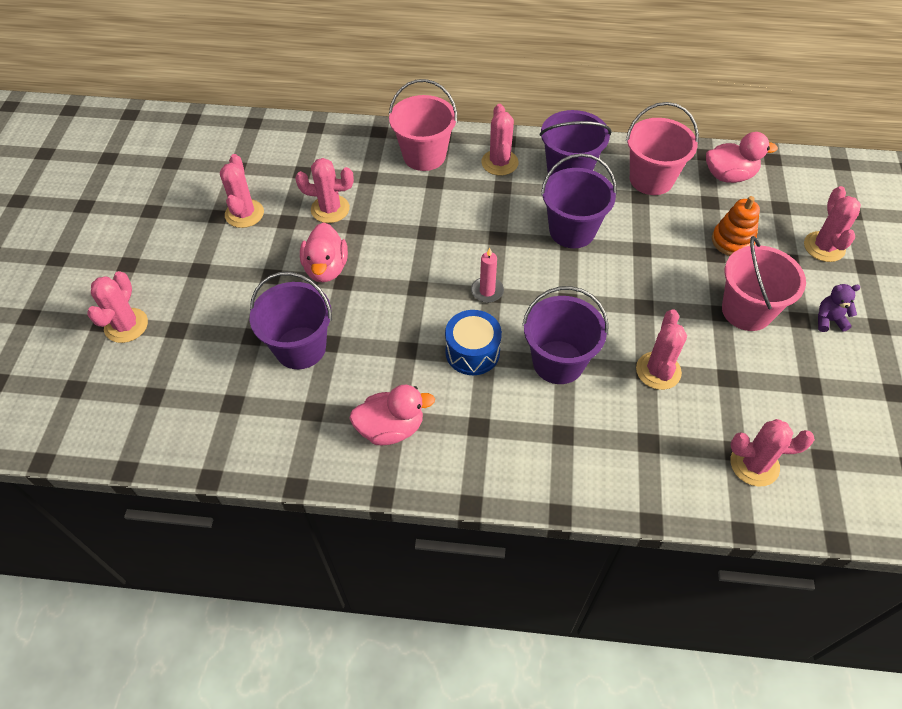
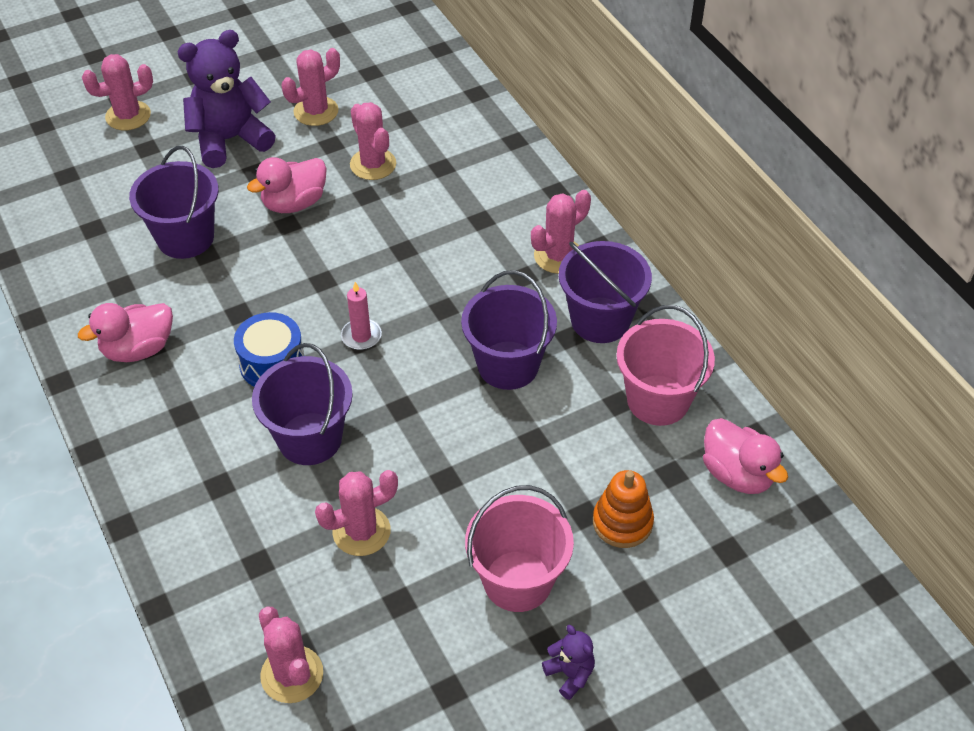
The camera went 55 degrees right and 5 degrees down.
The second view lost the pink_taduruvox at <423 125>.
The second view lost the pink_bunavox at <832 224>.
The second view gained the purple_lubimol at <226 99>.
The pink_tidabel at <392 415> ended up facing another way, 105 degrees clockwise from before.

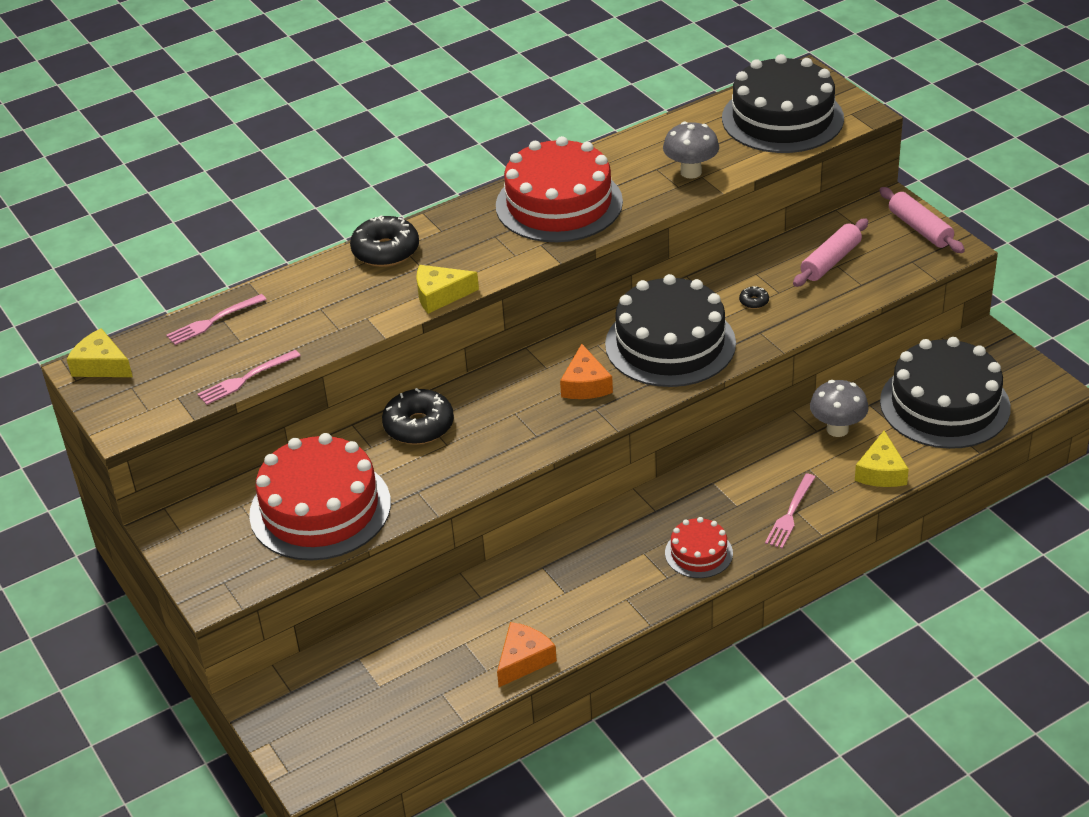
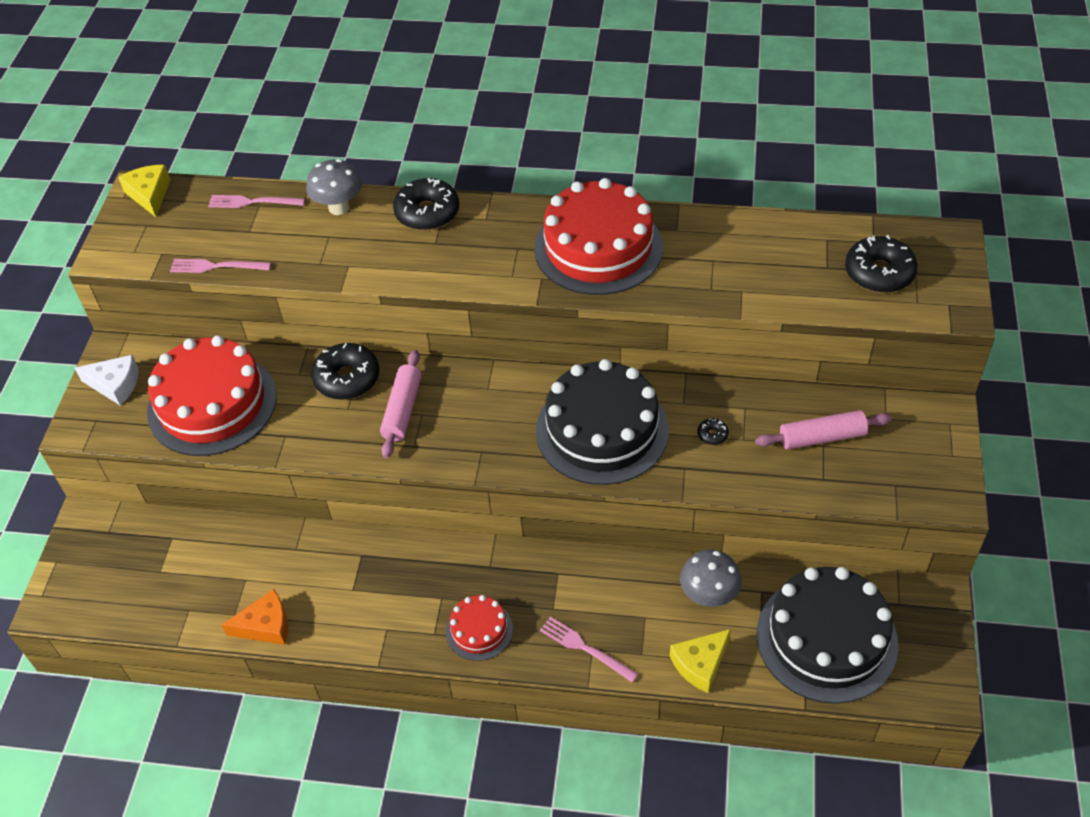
The camera went 40 degrees right and 10 degrees up.
The second view lost the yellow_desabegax at <447 289>.
The second view lost the orange_desabegax at <586 371>.
The second view gained the white_desabegax at <107 380>.
The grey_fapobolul ended up elsewhere, having gone from <691 150> to <334 187>.
The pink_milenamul ended up elsewhere, having gone from <922 220> to <401 404>.
Where the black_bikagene stood at <783 103>, the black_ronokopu came to stand at <881 264>.
The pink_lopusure at <790 511> ended up facing another way, 60 degrees clockwise from before.

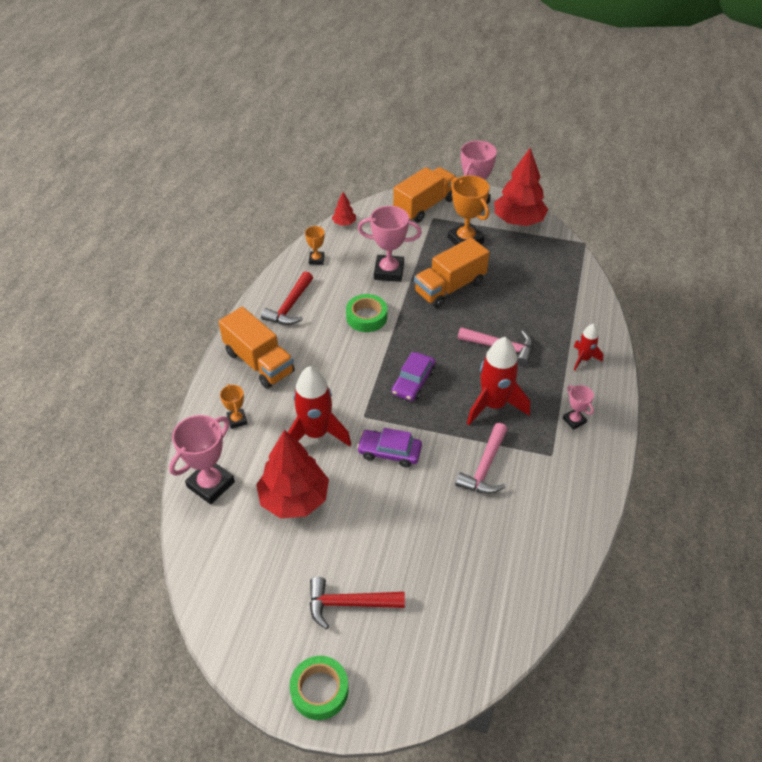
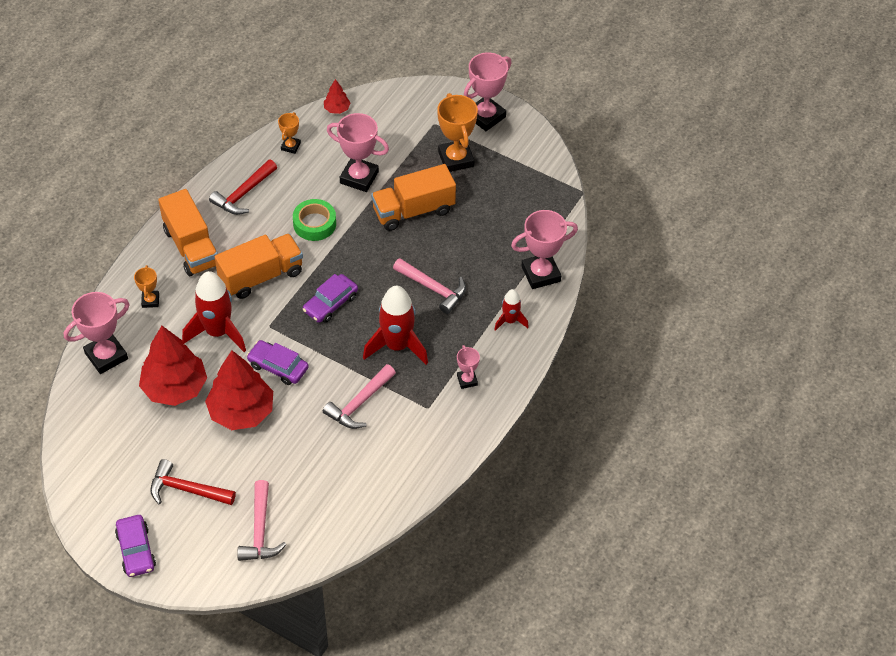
The camera went 15 degrees right and 5 degrees up.
The second view gained the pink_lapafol at <261 520>.
The second view gained the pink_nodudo at <544 249>.
The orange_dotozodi ended up elsewhere, having gone from <424 195> to <258 266>.
The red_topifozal ended up elsewhere, having gone from <521 187> to <239 390>.
Where the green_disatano stood at <319 688>, the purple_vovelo came to stand at <135 546>.

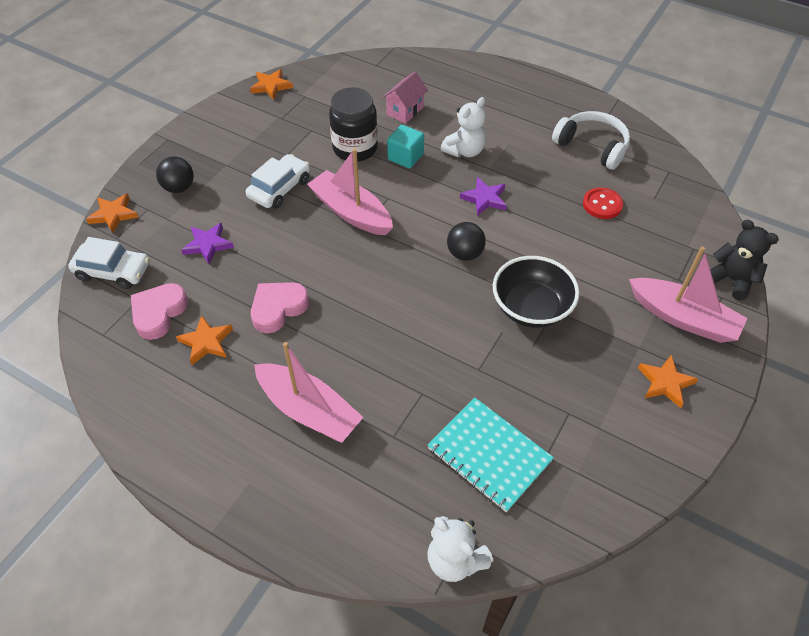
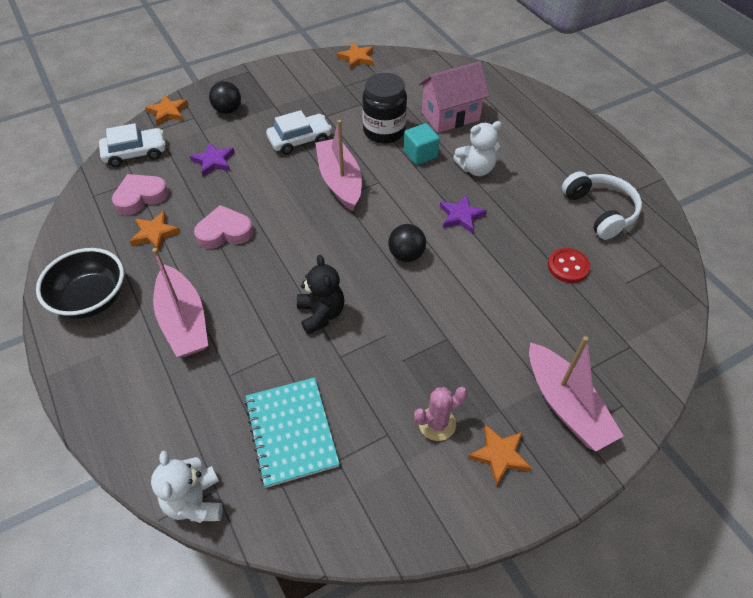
The camera went 30 degrees right and 0 degrees up.
The second view gained the pink_bunavox at <441 414>.
The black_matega ended up elsewhere, having gone from <536 292> to <80 283>.
The black_lubimol ended up elsewhere, having gone from <744 260> to <320 295>.
The white_vovelo at <109 263> ended up facing another way, 60 degrees counterclockwise from before.
The size of the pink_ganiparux at <405 98> changed by a factor of 1.57.

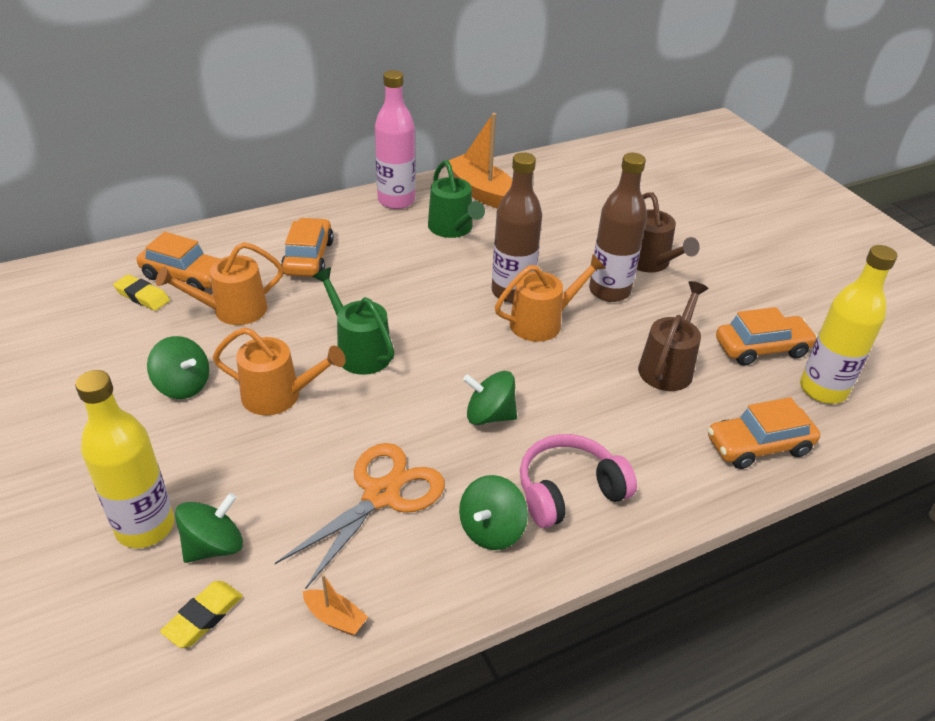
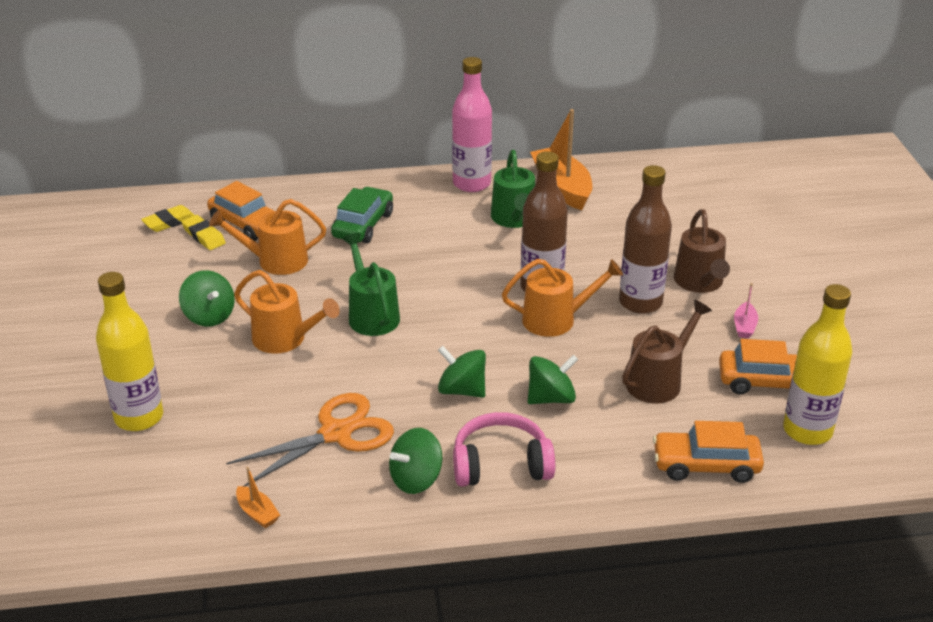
The camera went 20 degrees right and 5 degrees down.
The second view gained the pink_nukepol at <746 311>.
The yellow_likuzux ended up elsewhere, having gone from <201 614> to <167 218>.
The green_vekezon ended up elsewhere, having gone from <209 528> to <553 379>.
What was the orange_vovelo at <307 247> turned into the green_vovelo at <362 215>.

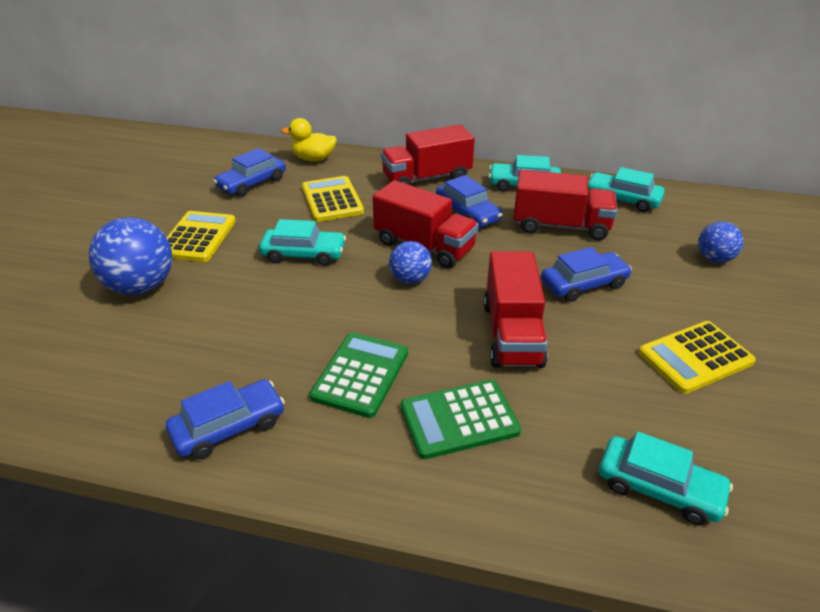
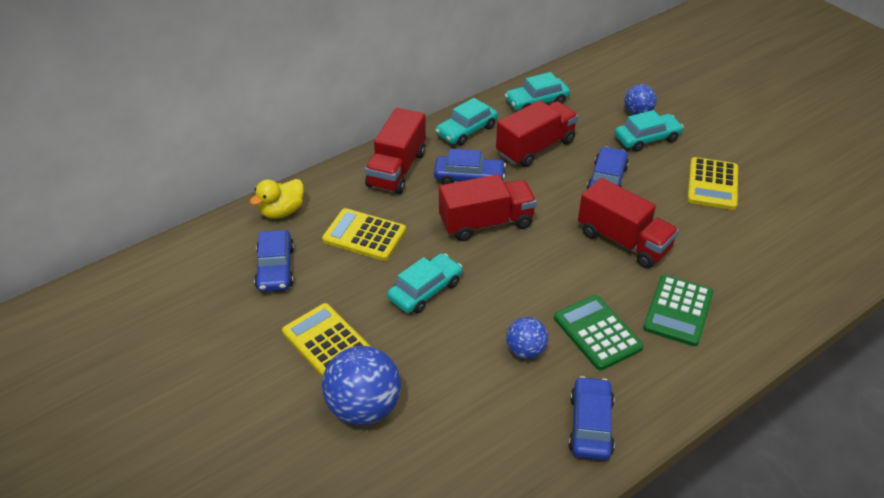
The camera went 50 degrees left and 5 degrees up.
The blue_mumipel ended up elsewhere, having gone from <410 262> to <527 338>.
The turquoise_vovelo ended up elsewhere, having gone from <666 478> to <649 131>.

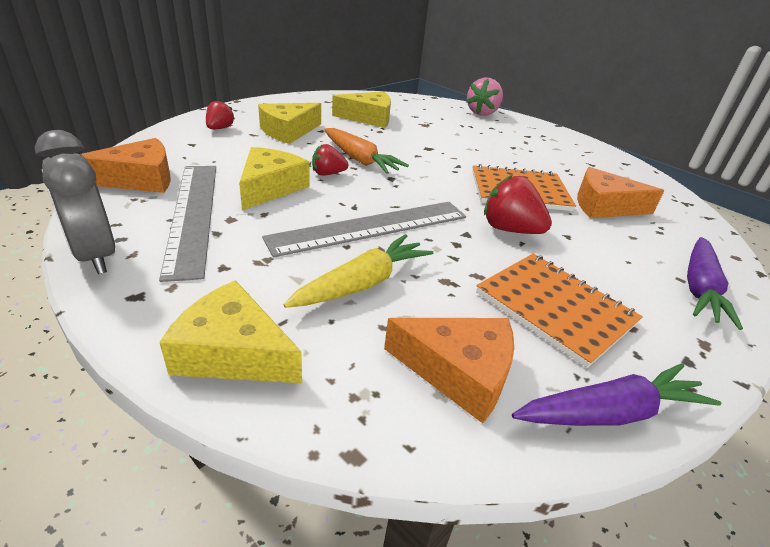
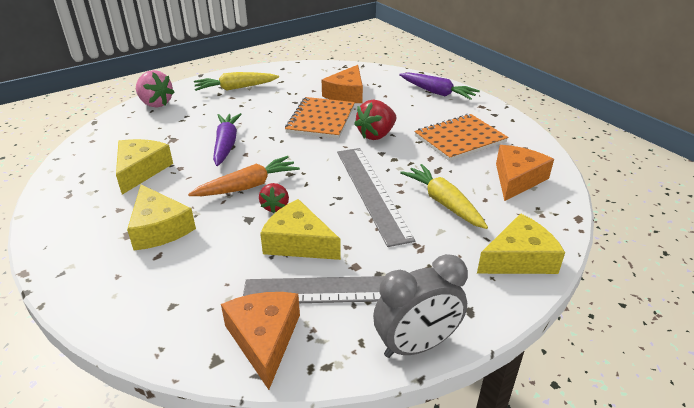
The camera went 75 degrees left and 0 degrees up.
The second view lost the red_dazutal at <220 114>.
The second view gained the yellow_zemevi at <236 81>.
The purple_zemevi ended up elsewhere, having gone from <616 394> to <227 139>.
The yellow_desabegax at <230 331> ended up facing another way, 150 degrees counterclockwise from before.

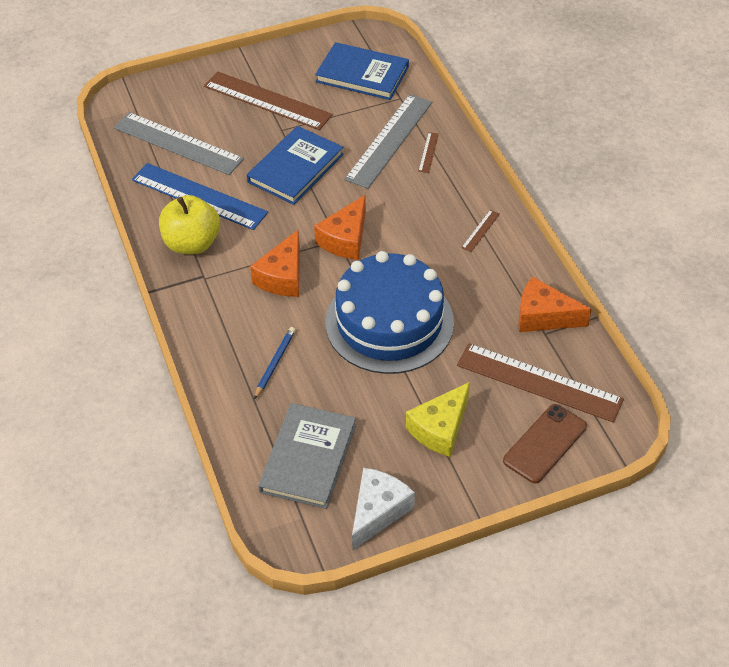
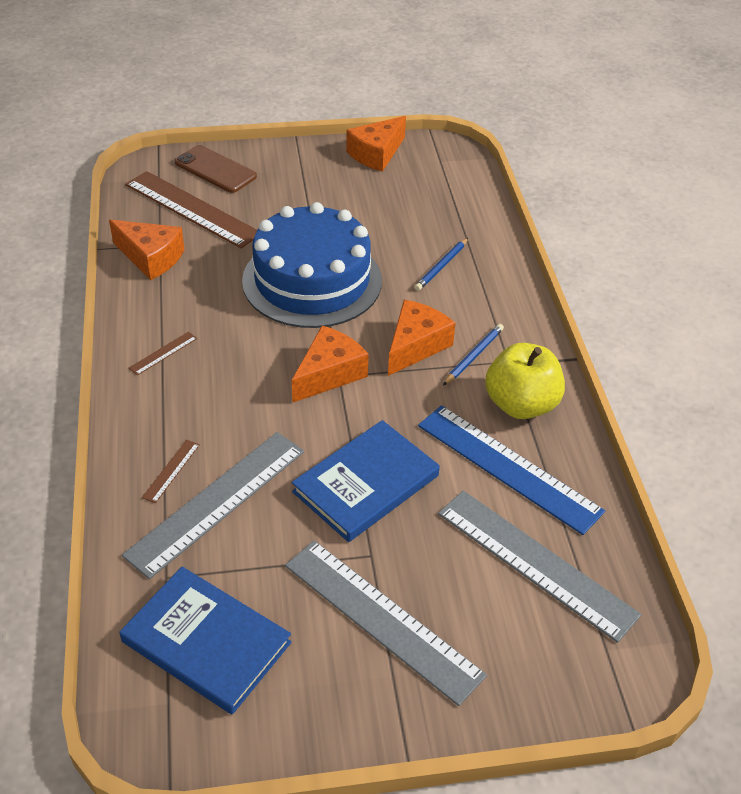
The camera went 170 degrees left and 5 degrees down.
The second view lost the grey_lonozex at <307 456>.
The second view lost the yellow_desabegax at <438 419>.
The second view gained the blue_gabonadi at <473 354>.
What was the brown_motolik at <268 100> turned into the grey_motolik at <386 623>.
What was the white_desabegax at <383 509> turned into the orange_desabegax at <376 144>.
The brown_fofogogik at <545 443> ended up facing another way, 75 degrees clockwise from before.

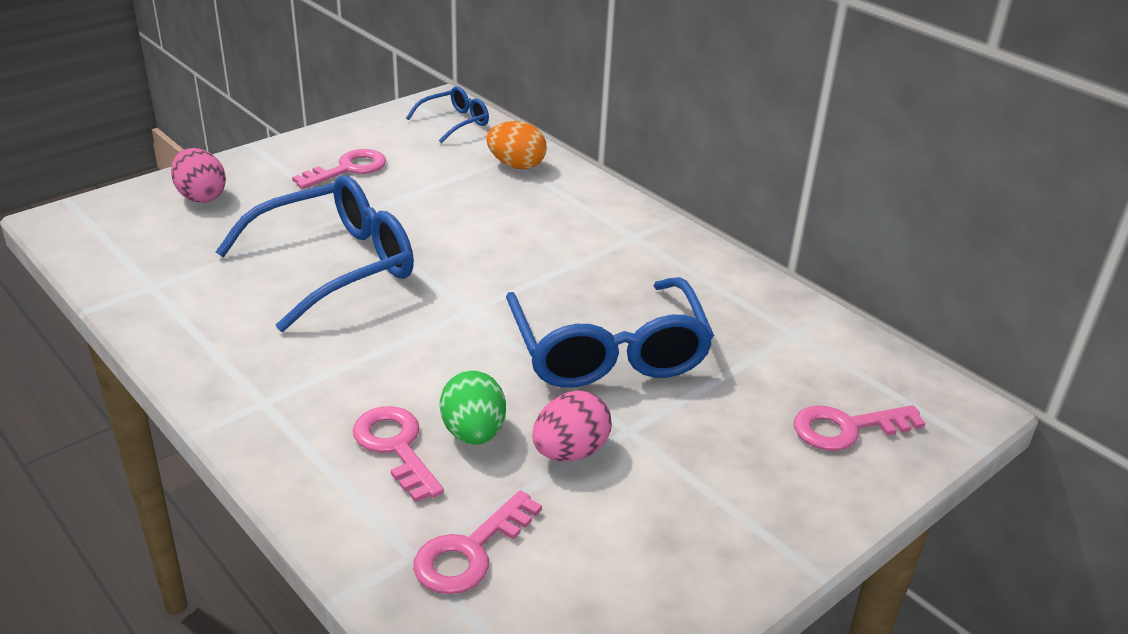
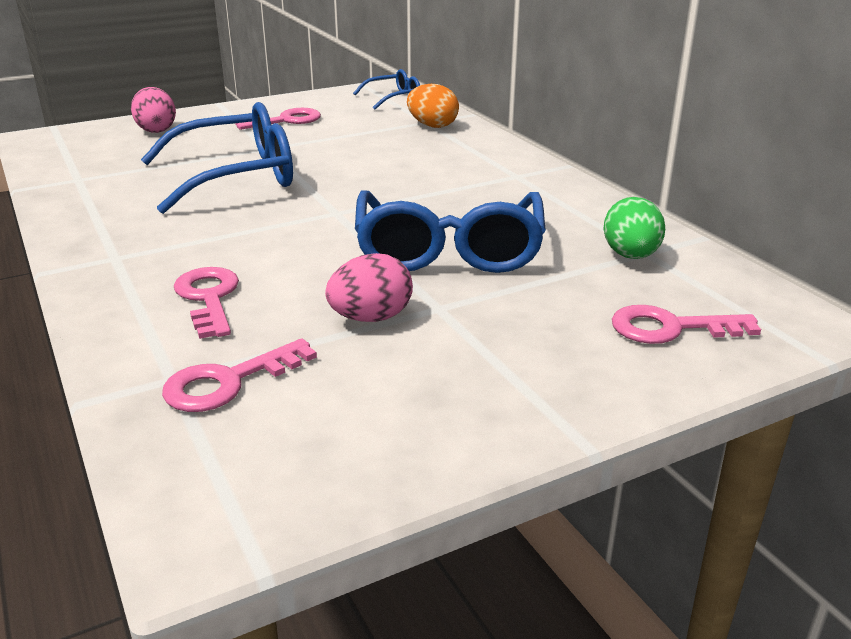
The camera went 15 degrees right and 5 degrees down.
The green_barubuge ended up elsewhere, having gone from <473 407> to <634 228>.

